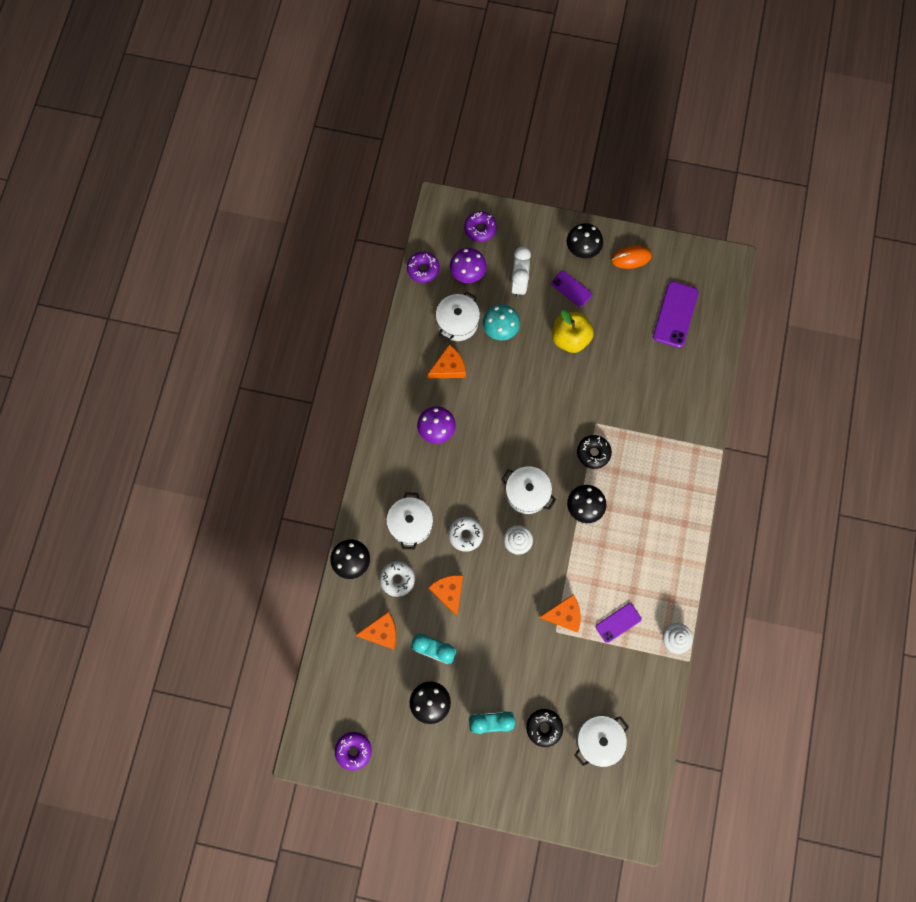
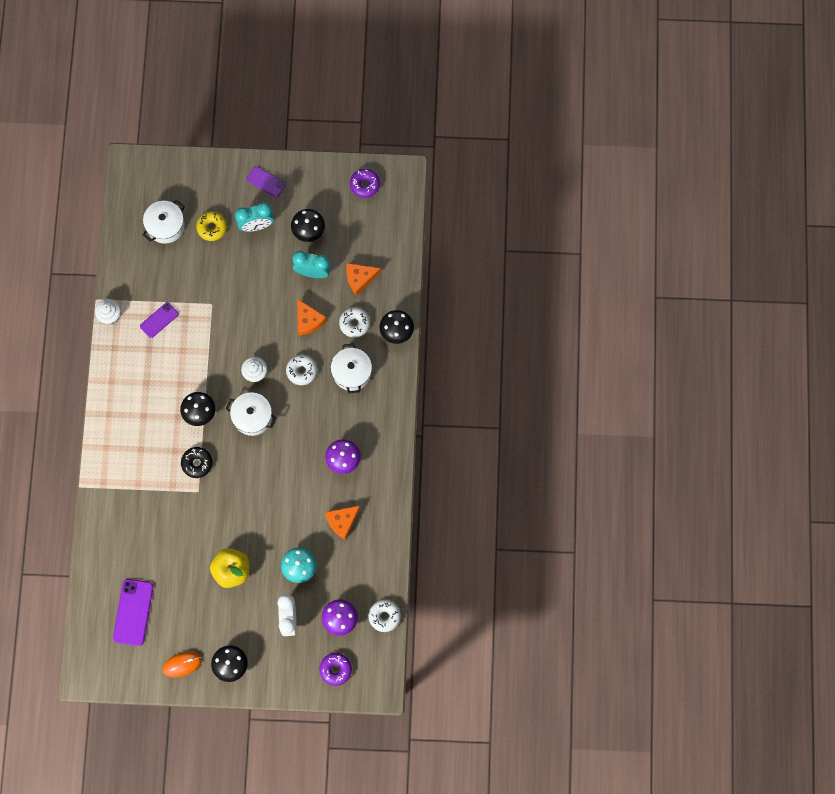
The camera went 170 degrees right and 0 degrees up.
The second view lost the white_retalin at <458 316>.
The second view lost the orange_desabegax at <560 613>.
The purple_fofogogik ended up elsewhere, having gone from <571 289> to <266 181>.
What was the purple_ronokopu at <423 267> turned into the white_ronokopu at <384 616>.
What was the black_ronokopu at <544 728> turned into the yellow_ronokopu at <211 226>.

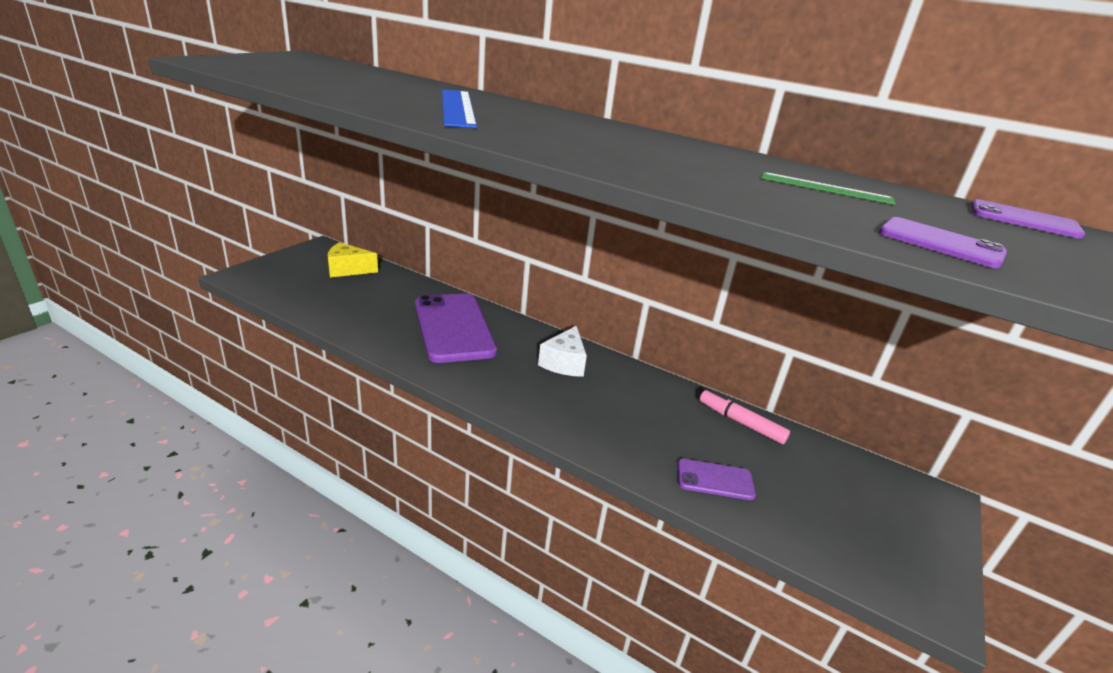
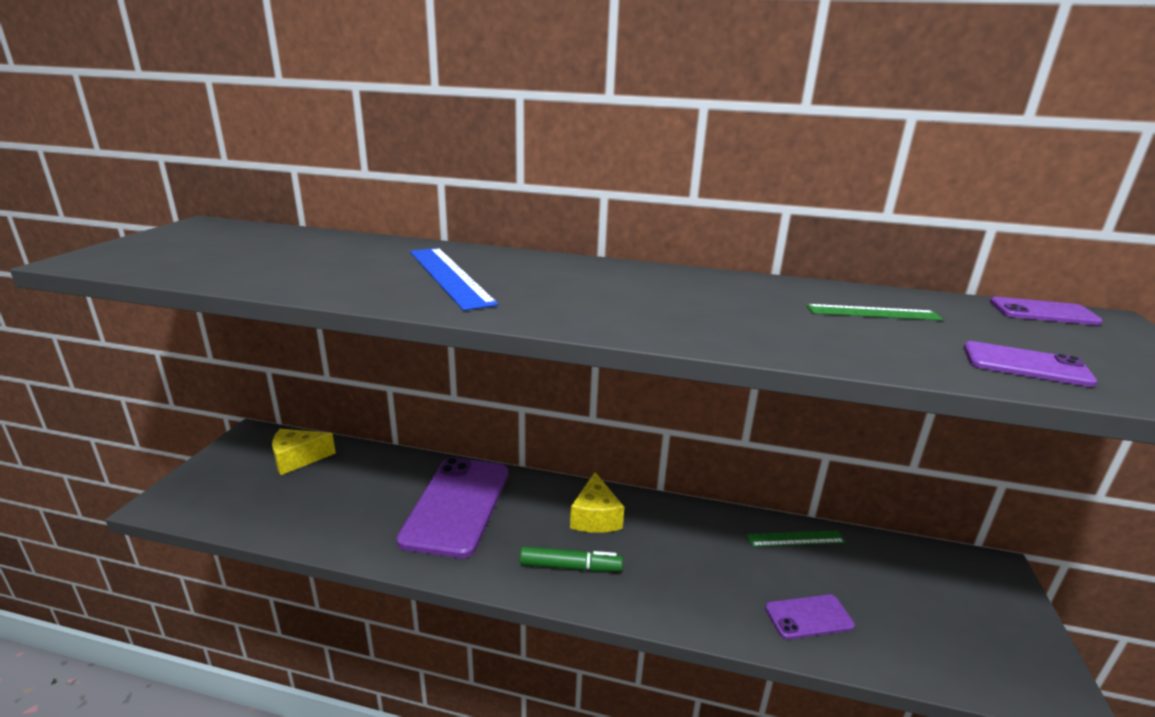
The camera went 15 degrees left and 5 degrees down.
The second view gained the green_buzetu at <571 559>.
Where the pink_buzetu stood at <745 416>, the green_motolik came to stand at <796 538>.
What was the white_desabegax at <562 351> turned into the yellow_desabegax at <597 502>.
The purple_fofogogik at <456 328> ended up facing another way, 45 degrees clockwise from before.

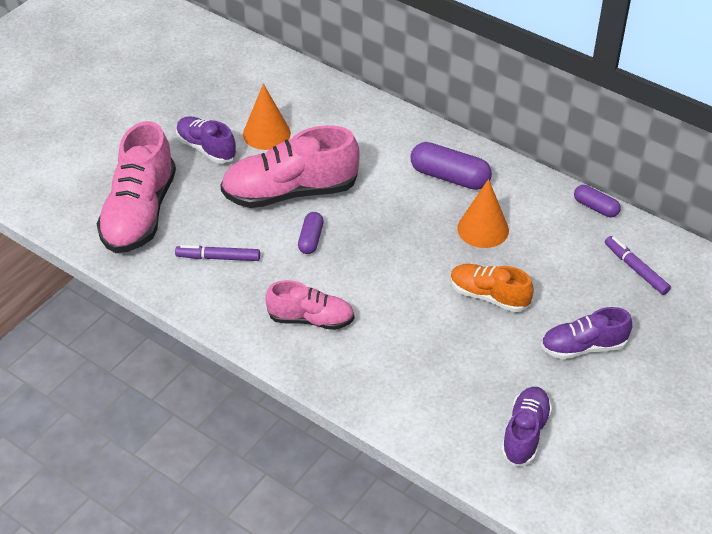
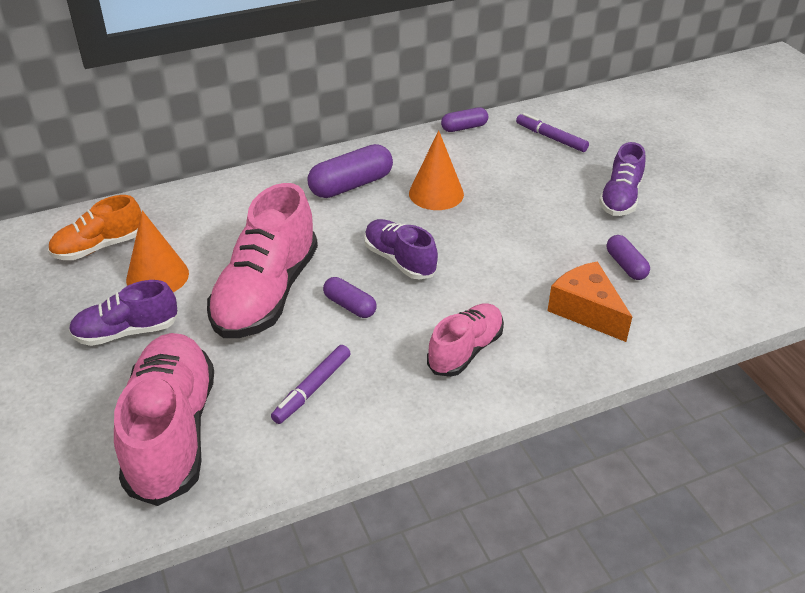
The camera went 60 degrees left and 5 degrees down.
The second view gained the orange_desabegax at <589 301>.
The second view gained the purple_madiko at <628 257>.
The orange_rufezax ended up elsewhere, having gone from <492 288> to <94 227>.
The purple_rufezax ended up elsewhere, having gone from <526 426> to <401 249>.
The pink_rufezax at <136 187> ended up facing another way, 135 degrees counterclockwise from before.
The purple_buzetu at <638 265> ended up facing another way, 45 degrees clockwise from before.

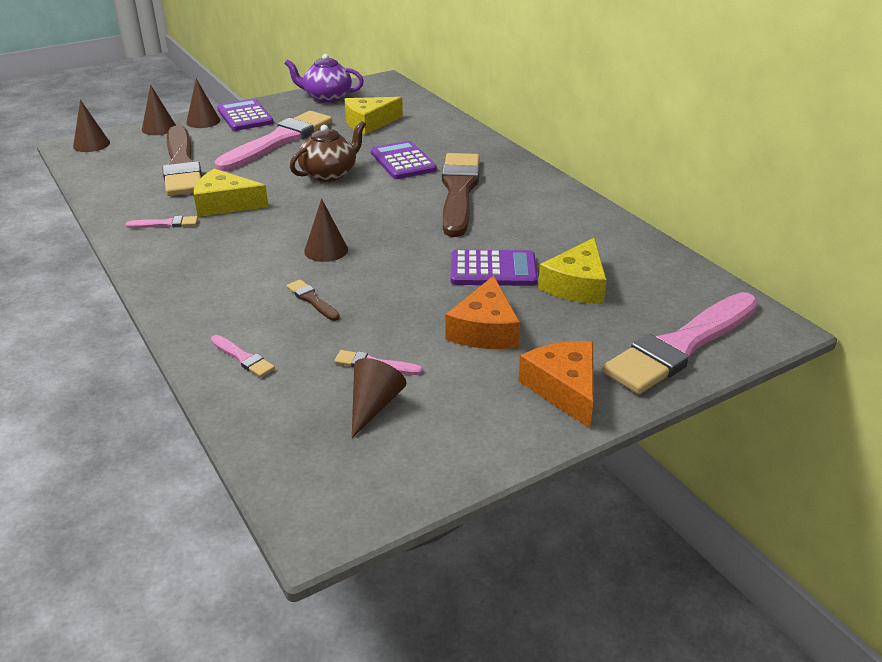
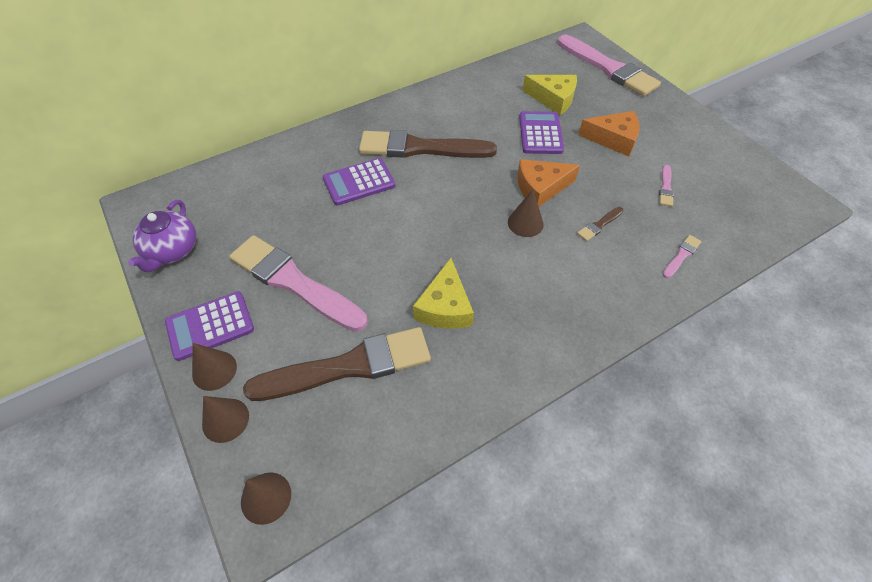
The camera went 90 degrees left and 20 degrees up.
The second view lost the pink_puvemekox at <161 222>.
The second view lost the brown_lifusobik at <328 151>.
The second view lost the yellow_desabegax at <374 116>.
The second view lost the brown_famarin at <379 398>.
The orange_desabegax ended up elsewhere, having gone from <556 384> to <548 183>.

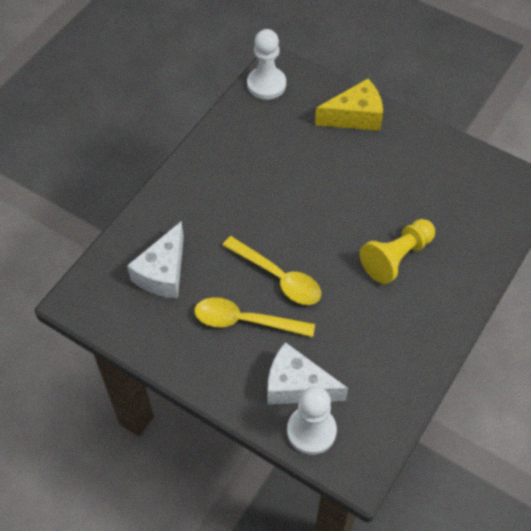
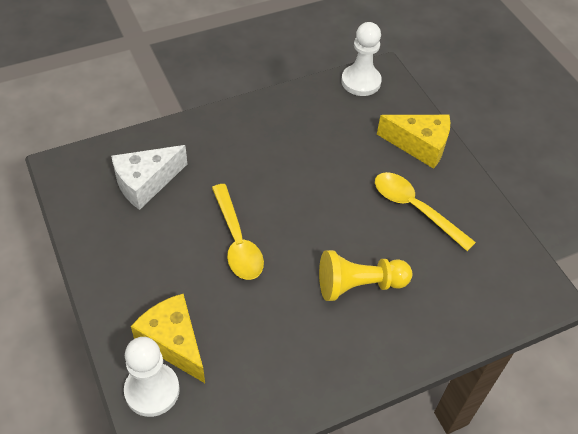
The camera went 30 degrees right and 5 degrees down.
The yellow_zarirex ended up elsewhere, having gone from <254 317> to <425 211>.
What was the white_desabegax at <307 373> turned into the yellow_desabegax at <168 338>.

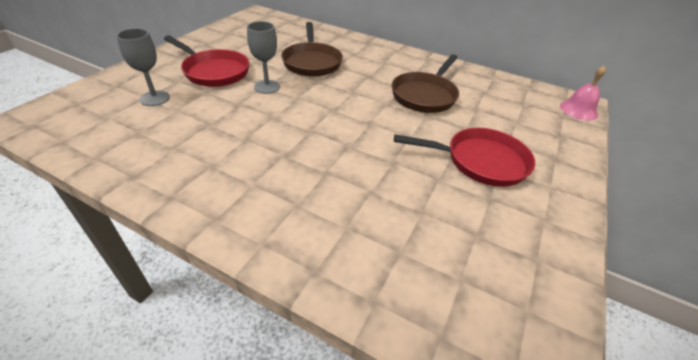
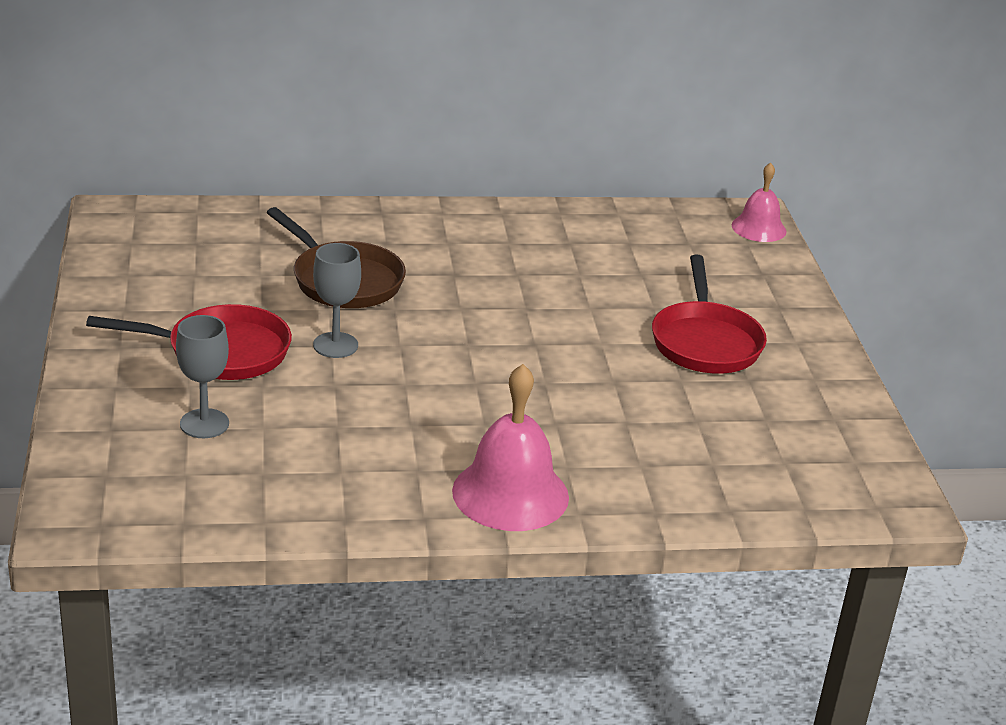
The camera went 35 degrees left and 10 degrees down.
The second view lost the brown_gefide at <425 83>.
The second view gained the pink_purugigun at <510 447>.
The red_gefide at <464 157> ended up facing another way, 120 degrees clockwise from before.

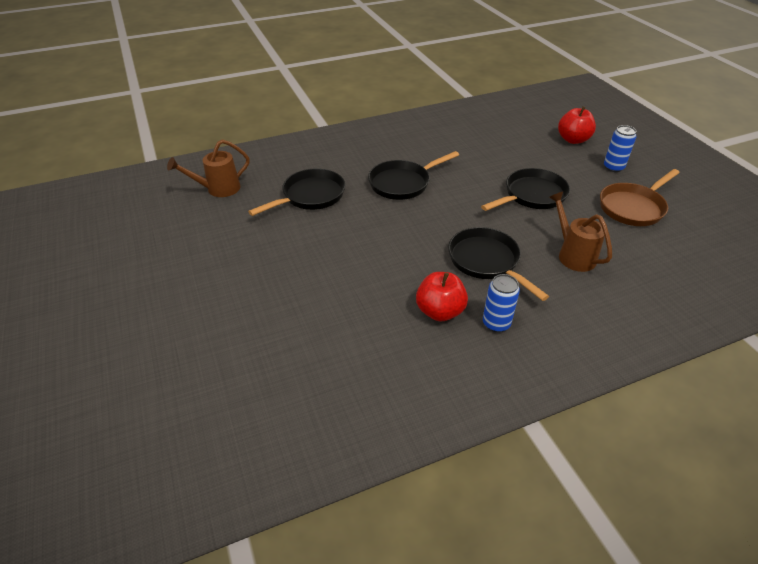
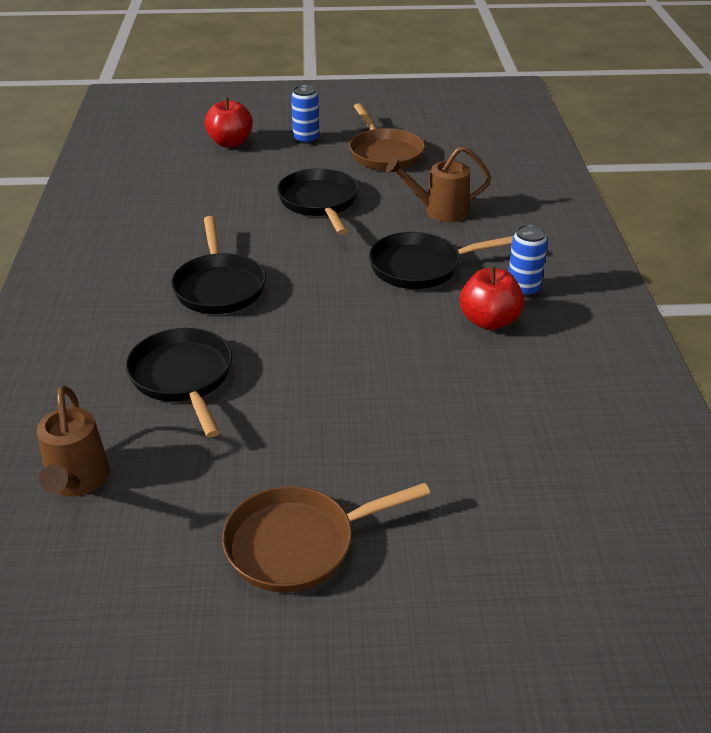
The camera went 70 degrees left and 5 degrees down.
The second view gained the brown_gefide at <326 538>.

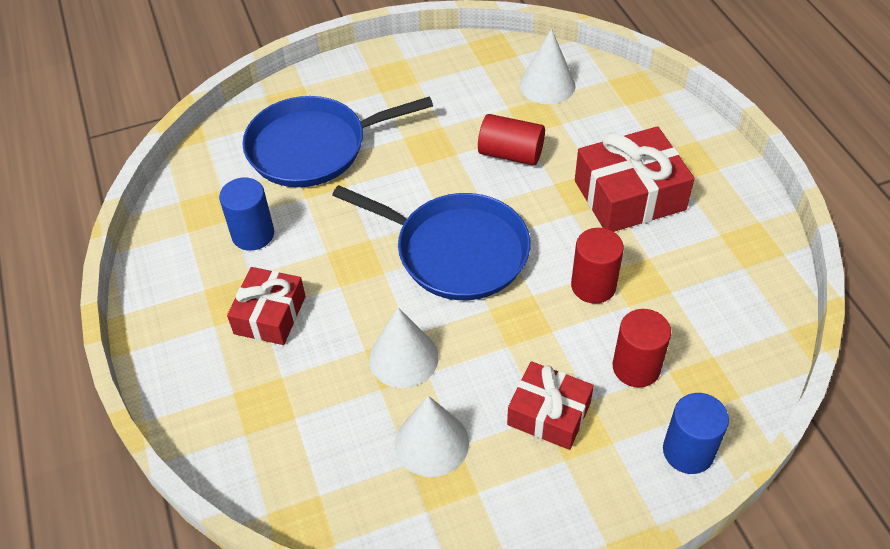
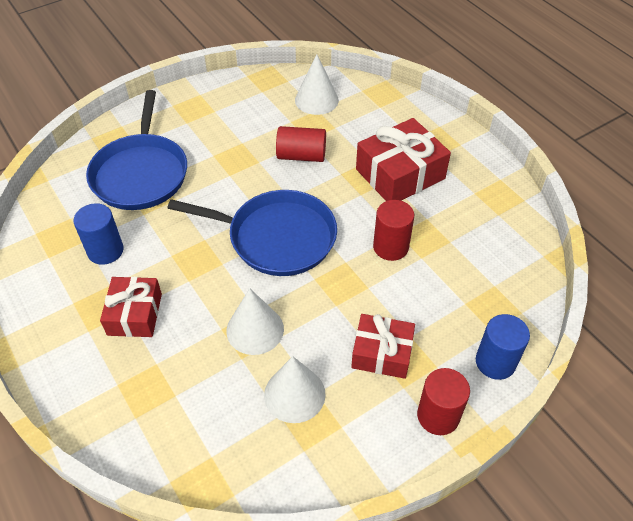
The camera went 15 degrees left and 0 degrees up.
The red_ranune ended up elsewhere, having gone from <642 348> to <443 401>.
The blue_gefide at <337 141> ended up facing another way, 60 degrees counterclockwise from before.

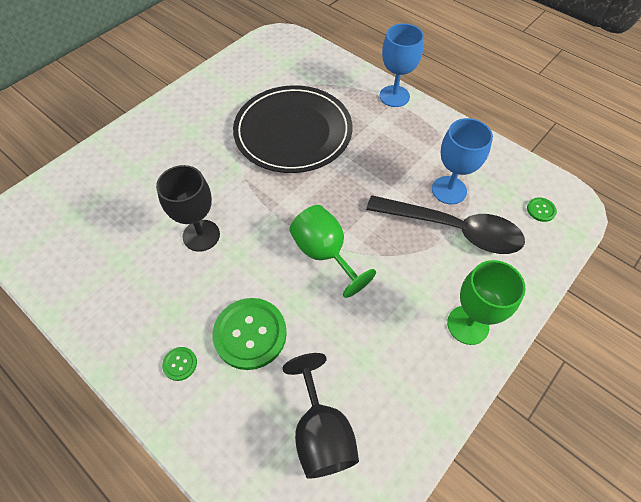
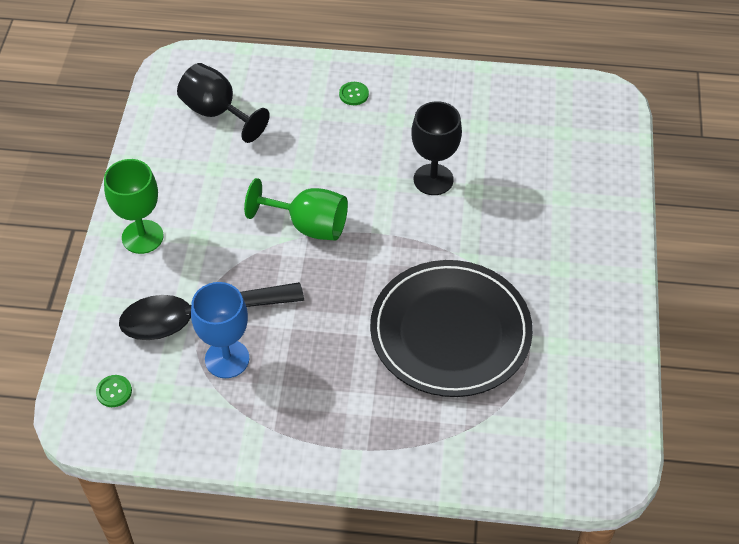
The camera went 145 degrees right and 5 degrees down.
The second view lost the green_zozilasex at <250 334>.
The second view lost the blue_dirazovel at <402 65>.

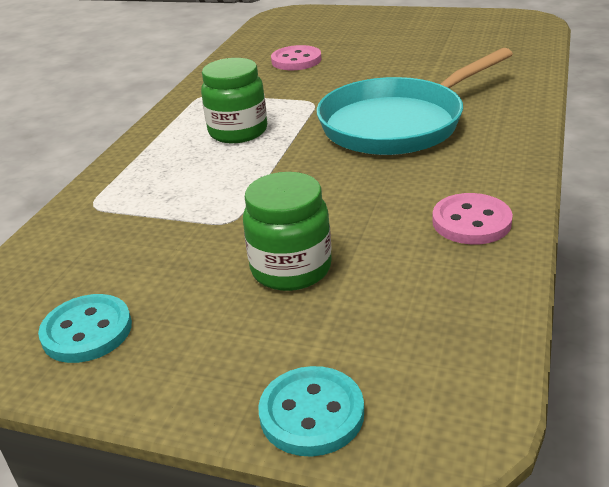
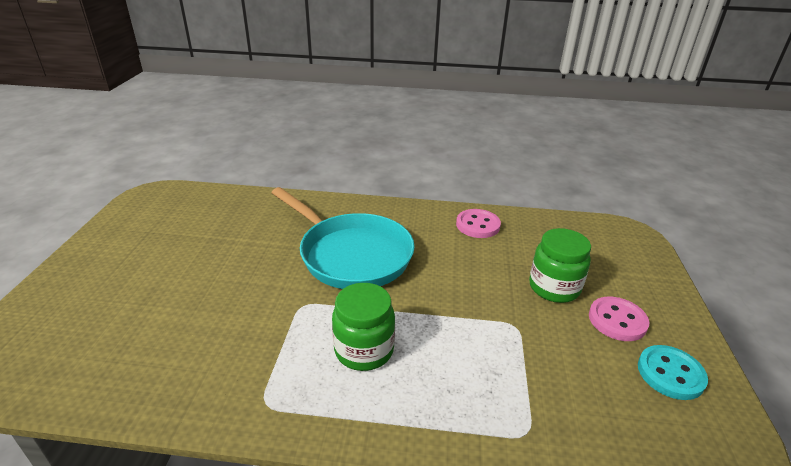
The camera went 105 degrees left and 0 degrees up.
The second view lost the turquoise_zozilasex at <311 411>.
The pink_zozilasex ended up elsewhere, having gone from <296 57> to <619 319>.

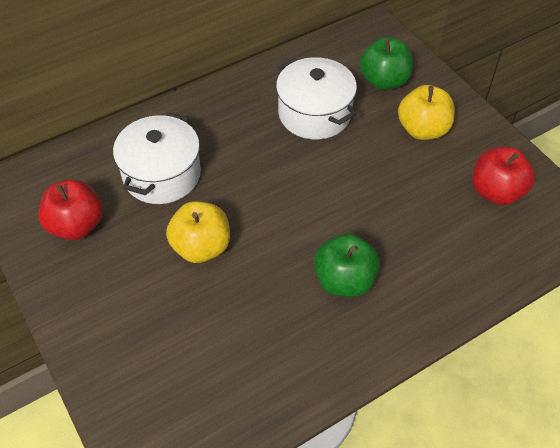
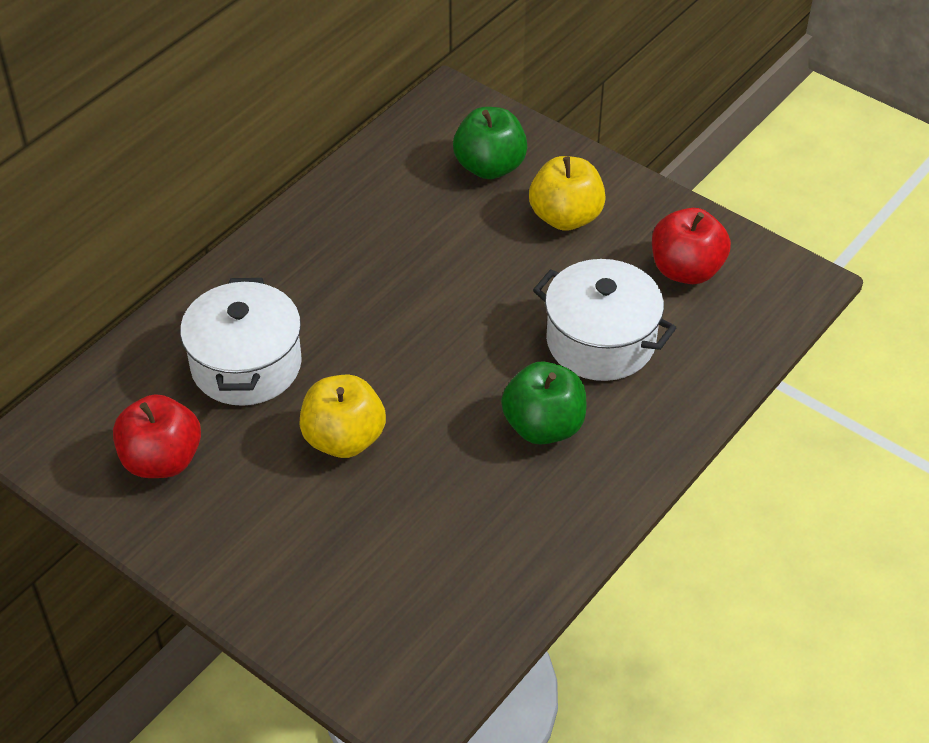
The camera went 20 degrees left and 5 degrees down.
The white_retalin ended up elsewhere, having gone from <316 98> to <604 320>.

